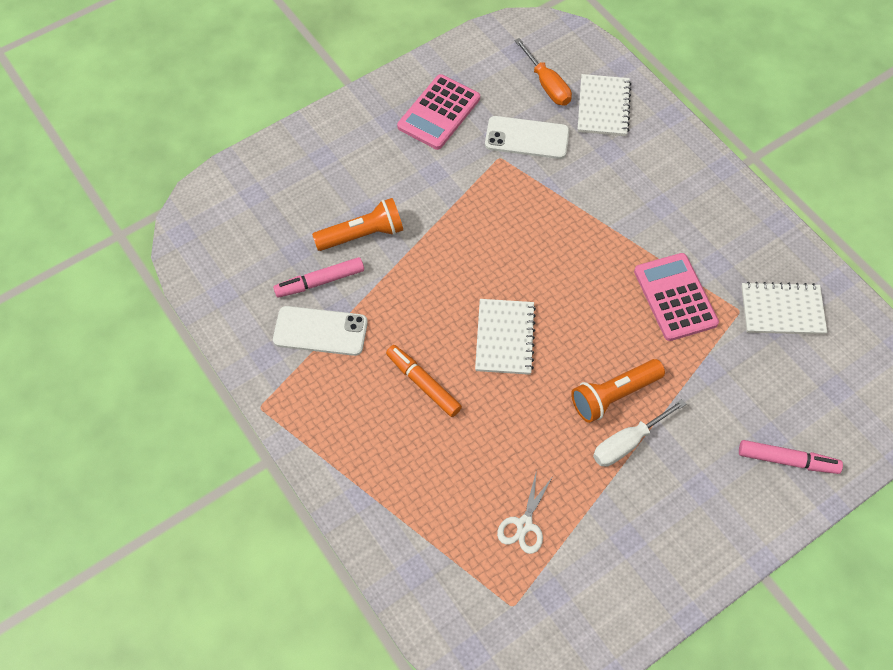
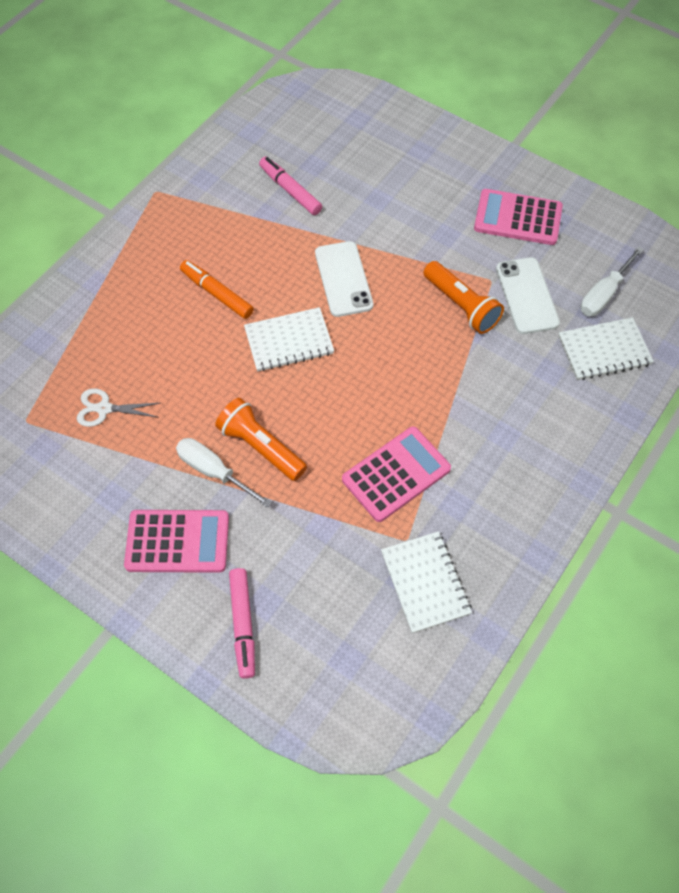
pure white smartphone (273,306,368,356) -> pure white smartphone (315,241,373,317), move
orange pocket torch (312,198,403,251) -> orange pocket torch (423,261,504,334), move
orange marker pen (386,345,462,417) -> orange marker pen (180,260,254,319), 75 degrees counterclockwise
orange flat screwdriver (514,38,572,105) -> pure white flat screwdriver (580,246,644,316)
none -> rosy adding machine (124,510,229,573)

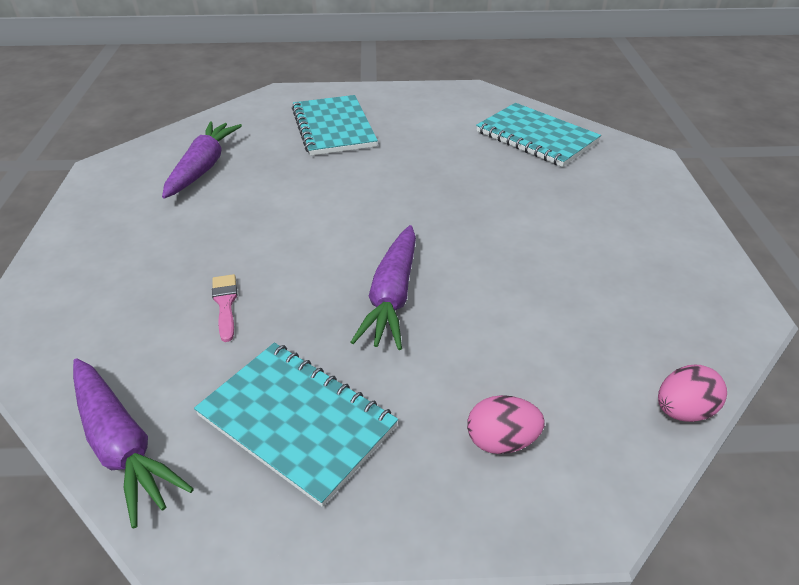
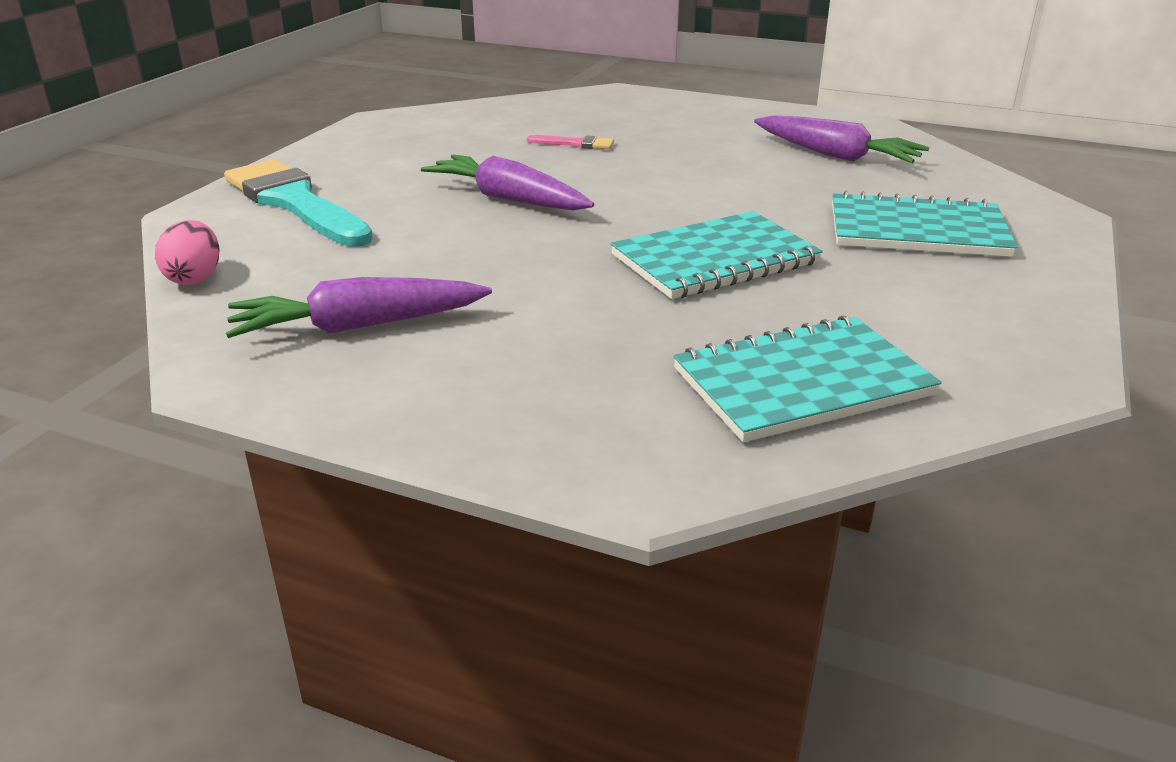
purple root vegetable (73,358,194,528) -> purple root vegetable (226,277,492,338), move
turquoise notepad (194,343,398,507) -> turquoise notepad (611,211,823,299), move
rosy toy egg (467,395,545,454) -> turquoise paintbrush (224,159,373,247)

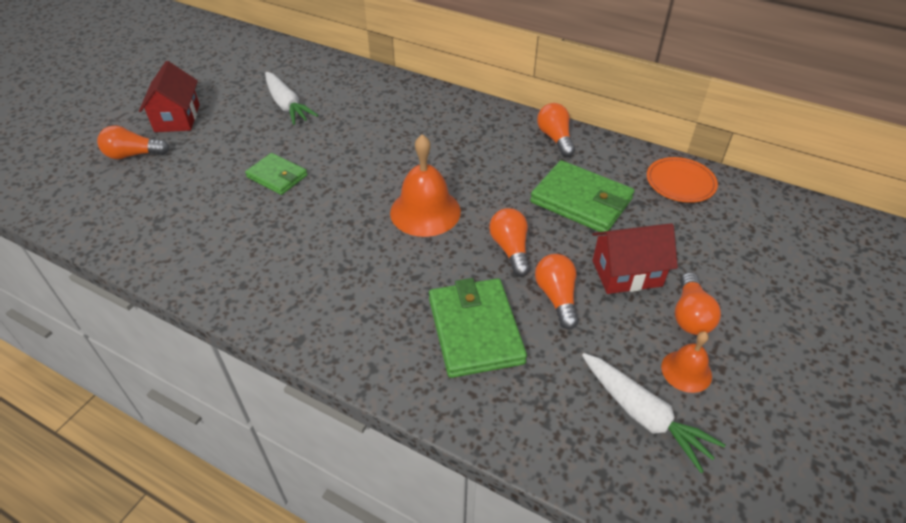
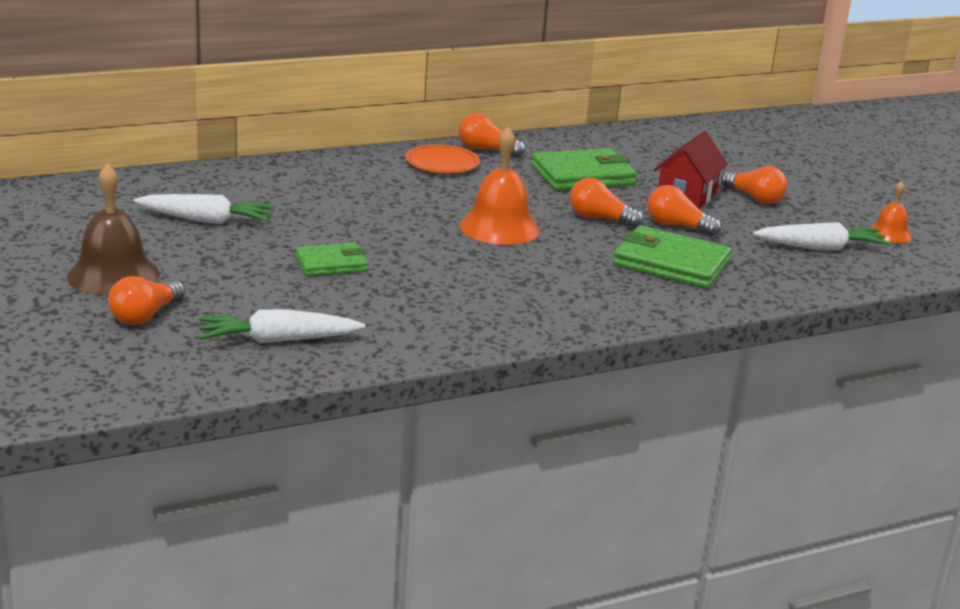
red toy house (139,61,200,132) -> russet bell (67,163,160,296)
orange flat dish (647,157,718,203) -> orange flat dish (406,144,480,173), move
orange bell (661,331,712,393) -> orange bell (870,181,912,243), move
none -> pure white root vegetable (199,309,365,343)

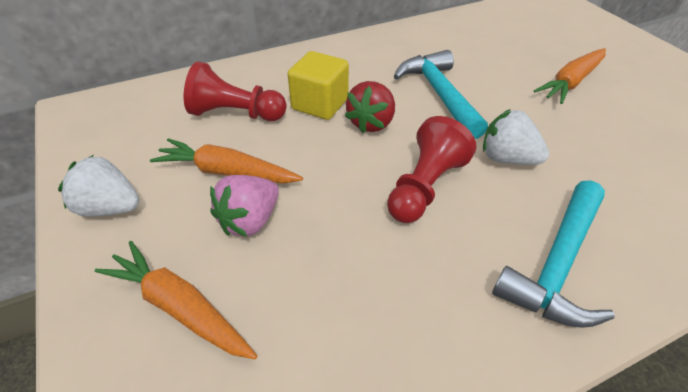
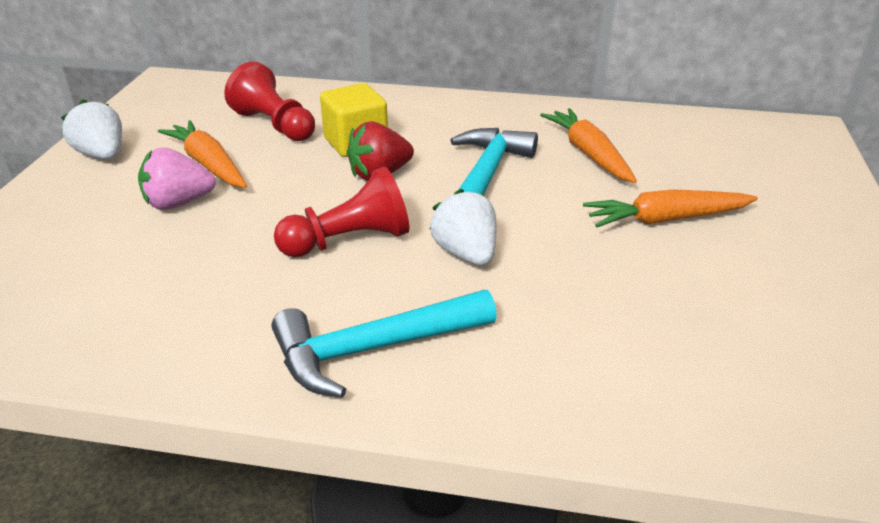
orange root vegetable (95,241,258,360) -> orange root vegetable (540,108,637,183), move

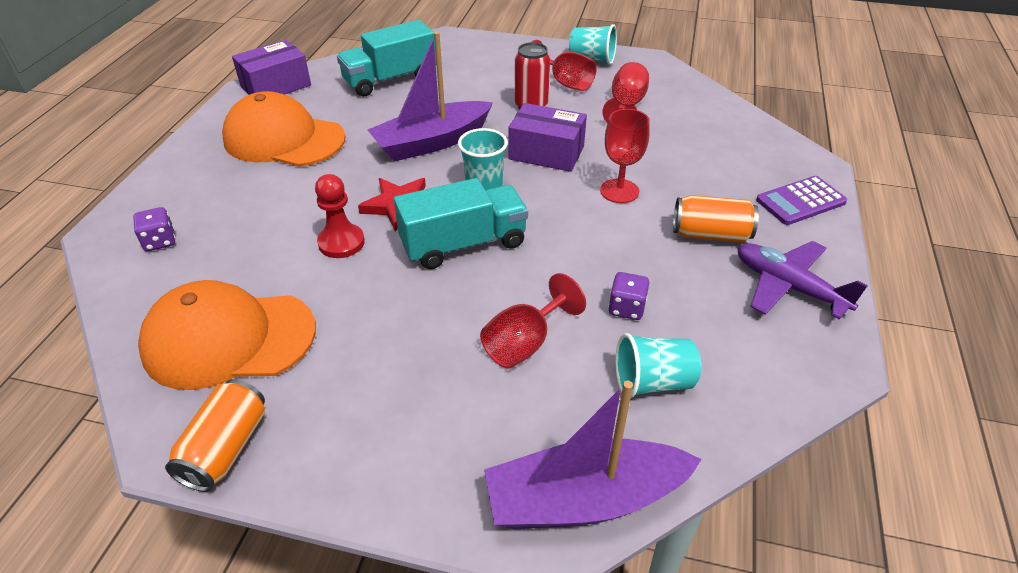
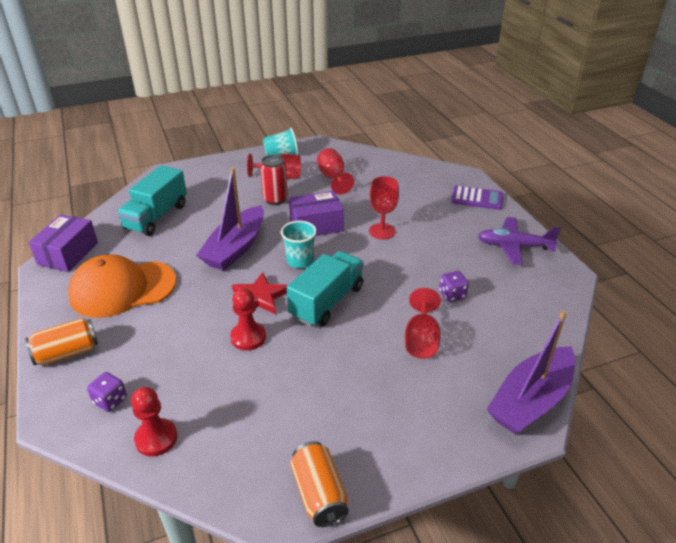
orange peaked cap (138,280,316,390) -> none
turquoise beaker (615,333,701,399) -> none
orange tin (673,195,759,243) -> orange tin (25,318,98,366), move
purple adding machine (756,176,847,225) -> purple adding machine (451,186,503,210), 105 degrees counterclockwise
none -> red pawn (131,387,177,456)

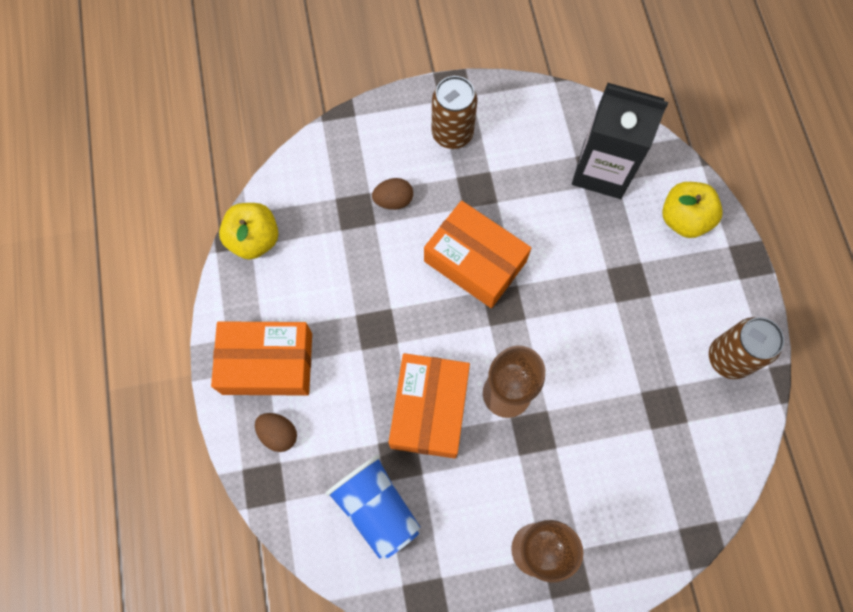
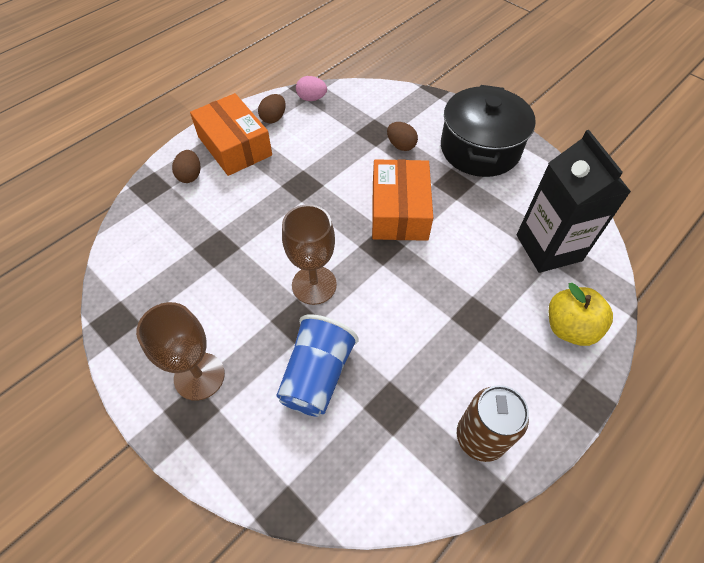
golden apple fruit (219,203,279,260) -> rosy toy egg (296,76,327,101)
cobalt beaker (326,455,421,559) -> cobalt beaker (276,314,358,417), move
orange box (389,353,470,459) -> none
russet tin (432,76,478,149) -> black cooking pot (441,85,536,177)
none -> russet toy egg (258,94,286,123)

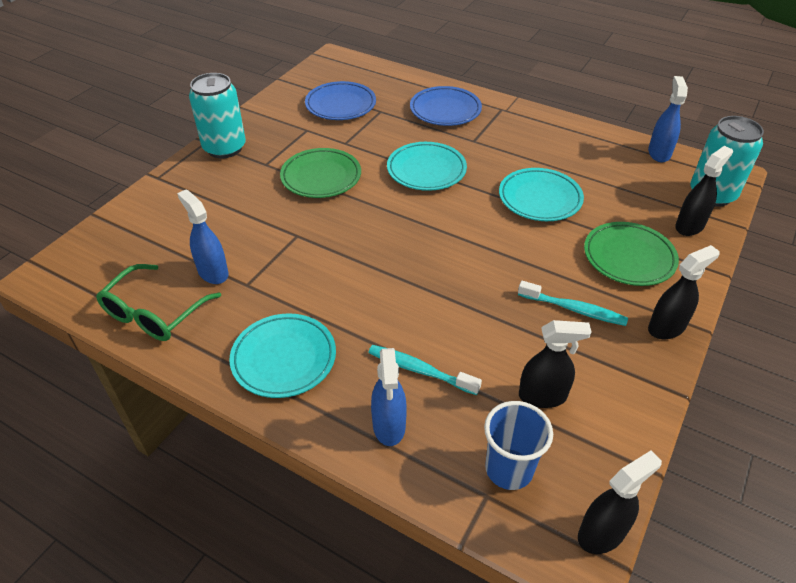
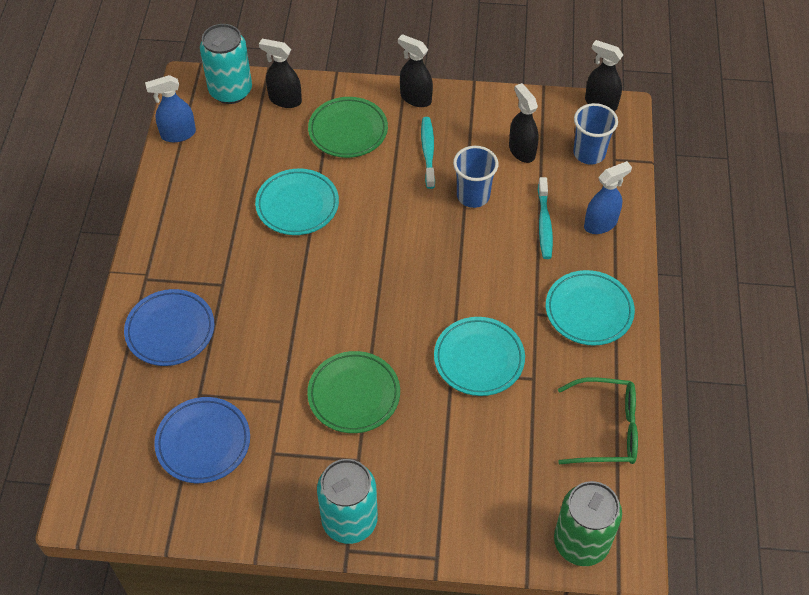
cobalt sprayer (177,190,229,284) -> none
turquoise flat dish (387,142,467,191) -> turquoise flat dish (434,317,525,396), move
none -> cobalt beaker (453,146,499,208)
none -> emerald tin (554,481,622,566)

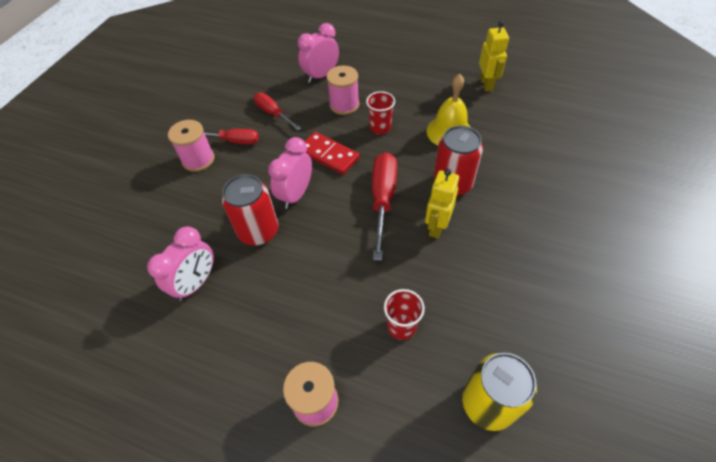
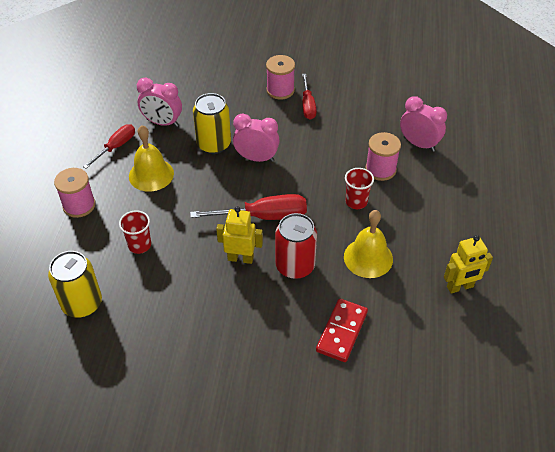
red tin (222,174,278,245) -> golden tin (193,93,231,154)
red flat screwdriver (254,93,301,131) -> red flat screwdriver (83,124,135,169), move
red domino tile (305,132,360,175) -> red domino tile (316,299,368,362), move
none -> golden bell (129,125,174,192)

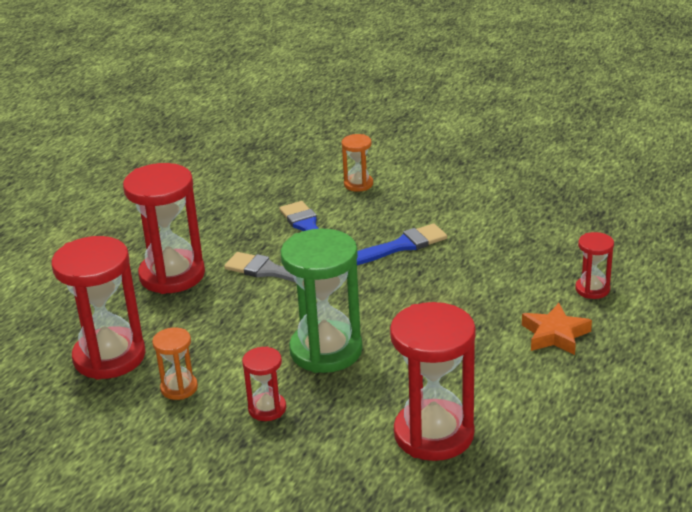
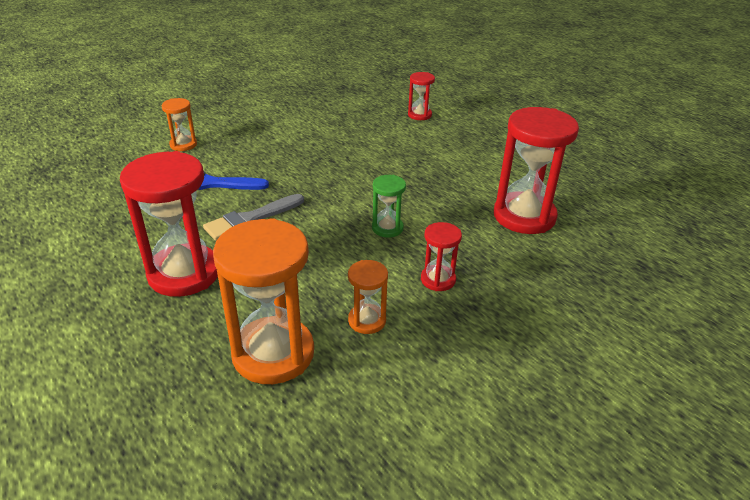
red sandglass (52,236,146,380) -> orange sandglass (213,218,314,384)
emerald sandglass (281,229,363,373) -> emerald sandglass (372,175,406,238), x0.50
cobalt paintbrush (357,223,447,265) -> none
orange star shape (522,303,592,355) -> none

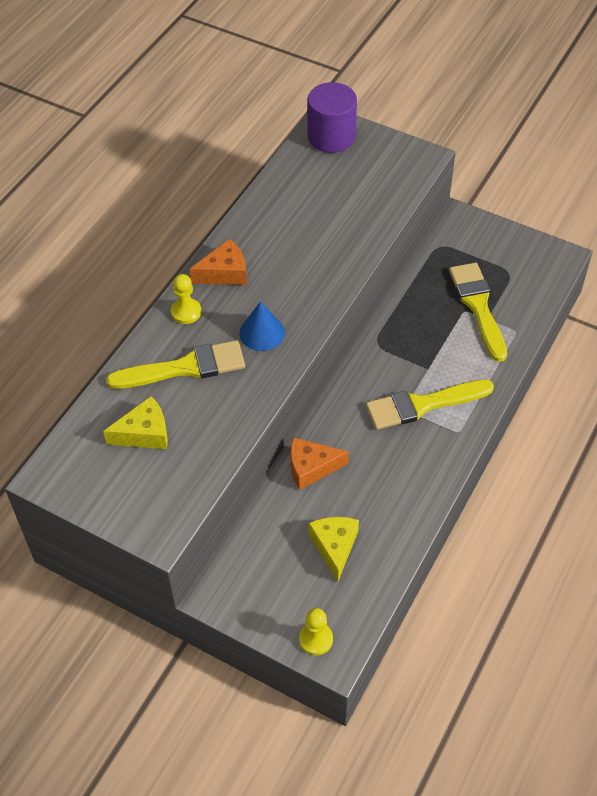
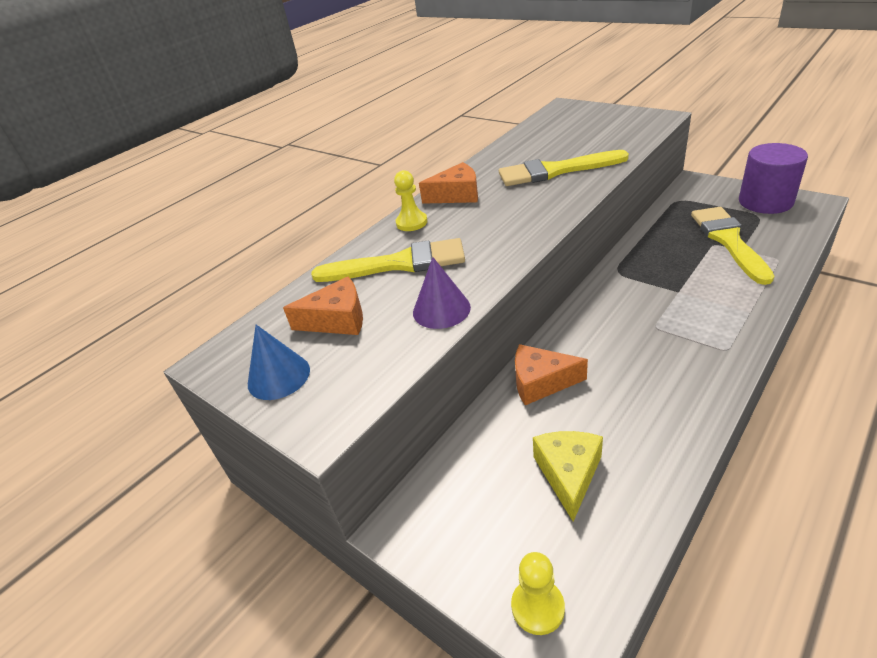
golden cheese wedge (103,396,168,449) -> orange cheese wedge (283,277,363,335)
cobalt solid cone (240,301,285,351) -> cobalt solid cone (248,325,310,400), move
purple solid cylinder (307,82,357,153) -> purple solid cylinder (739,143,808,214), move
golden paintbrush (366,379,494,430) -> golden paintbrush (499,150,629,186), move
none -> purple solid cone (413,257,471,329)

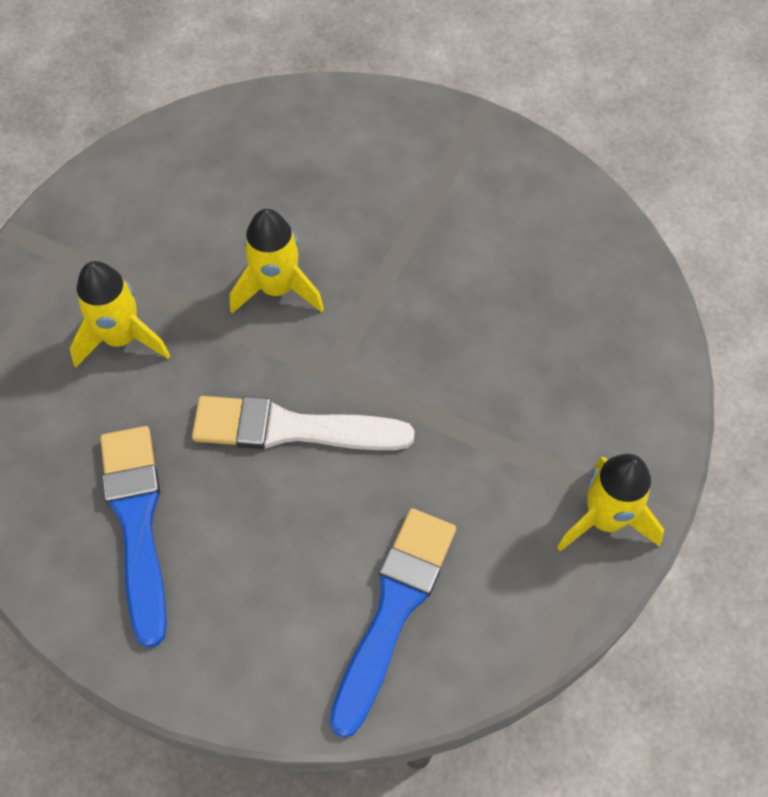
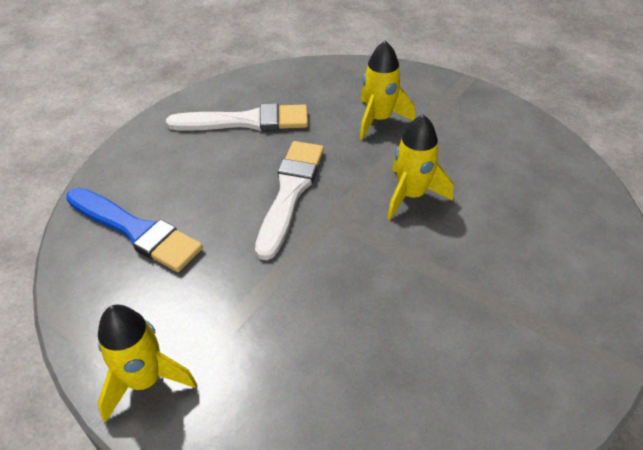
cobalt paintbrush (100,426,167,648) -> pure white paintbrush (166,103,308,131)

